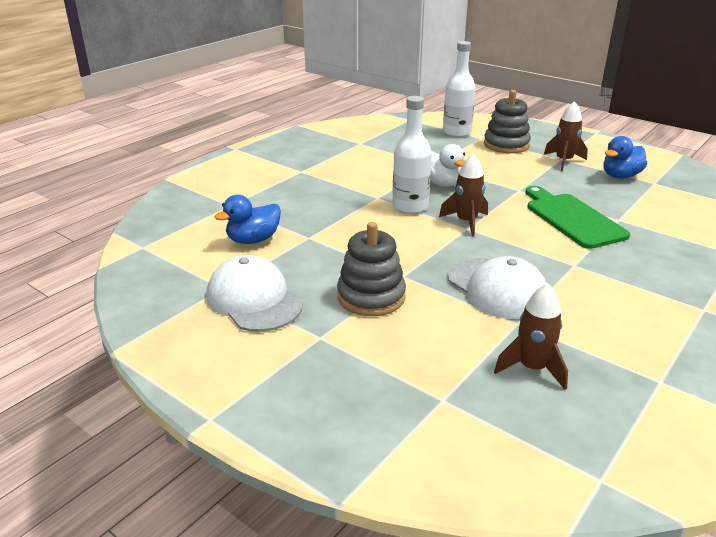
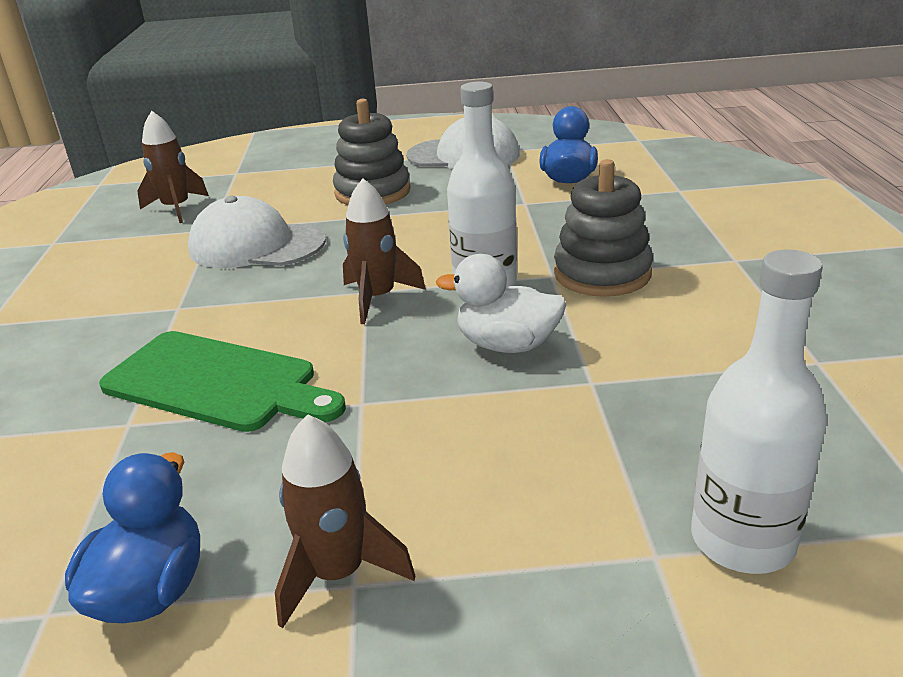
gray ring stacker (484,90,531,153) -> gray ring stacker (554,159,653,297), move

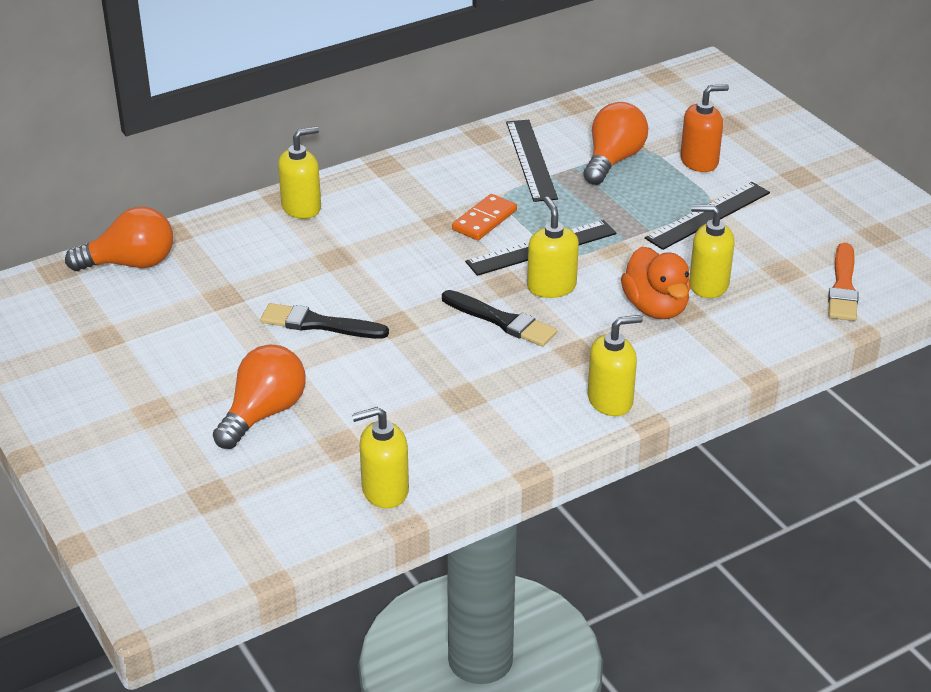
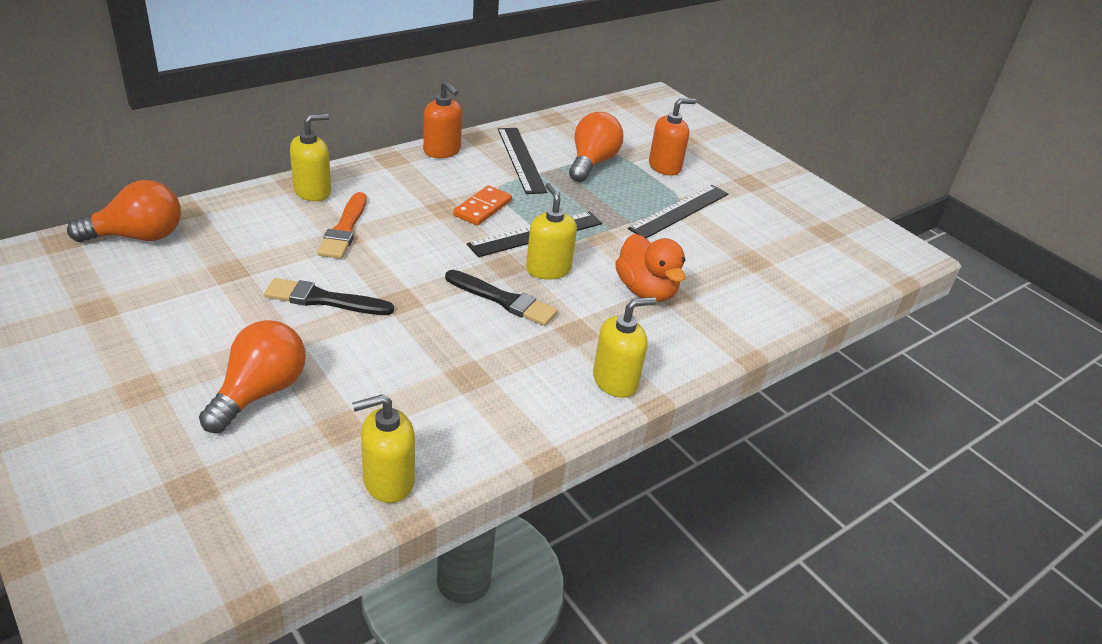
golden pump bottle (689,205,734,298) -> none
orange paintbrush (828,242,859,321) -> orange paintbrush (317,192,367,259), move
none -> orange pump bottle (423,81,462,158)

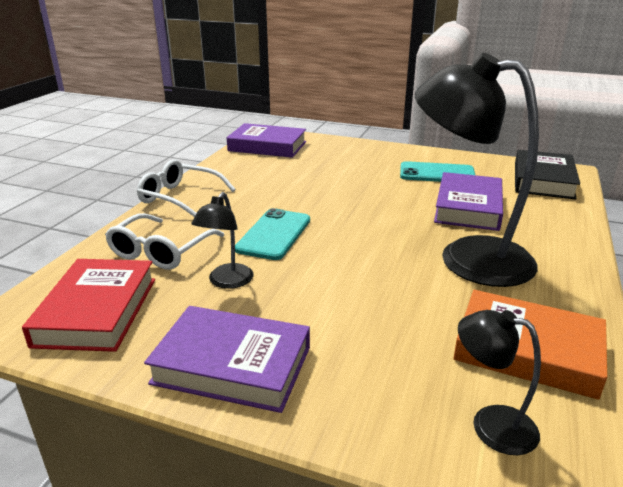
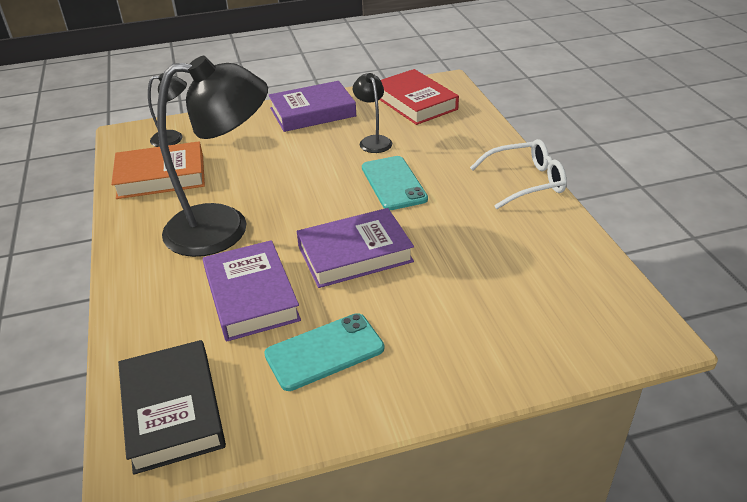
pure white glasses (105,213,224,270) -> none
purple hardcover (227,123,306,158) -> purple hardcover (297,208,414,288), move

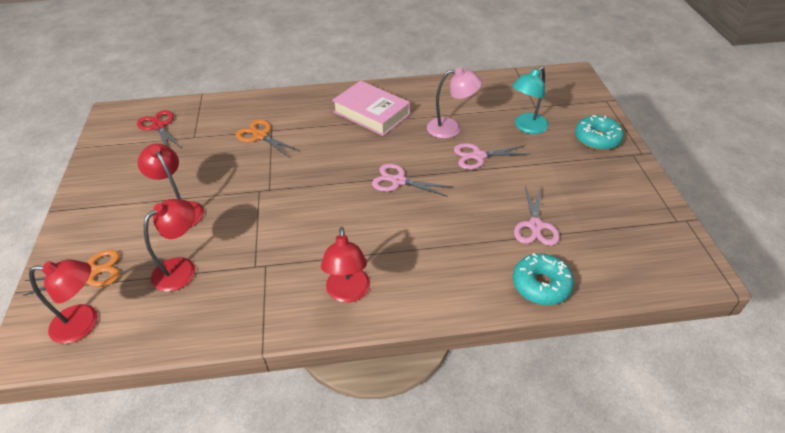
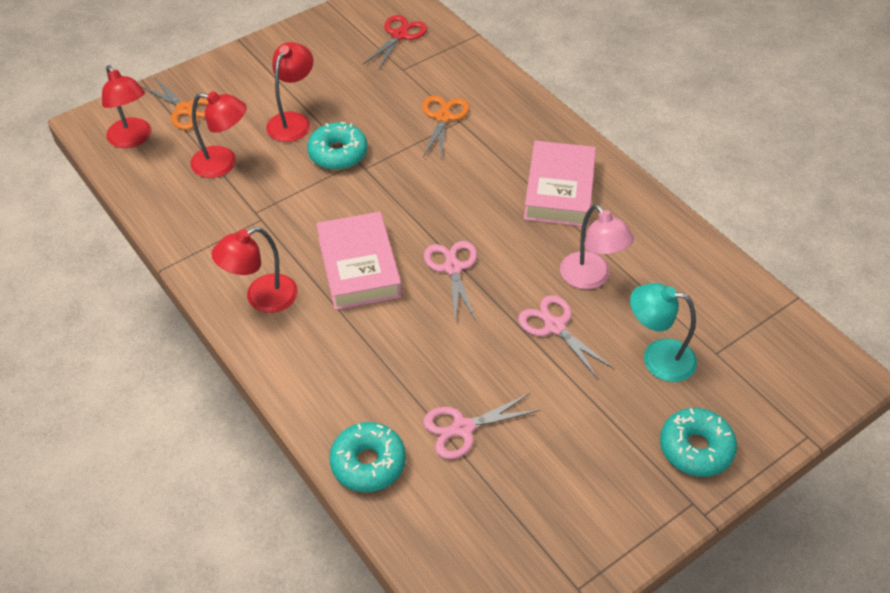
none -> turquoise doughnut (307,122,368,170)
none -> rosy hardcover (316,212,402,310)

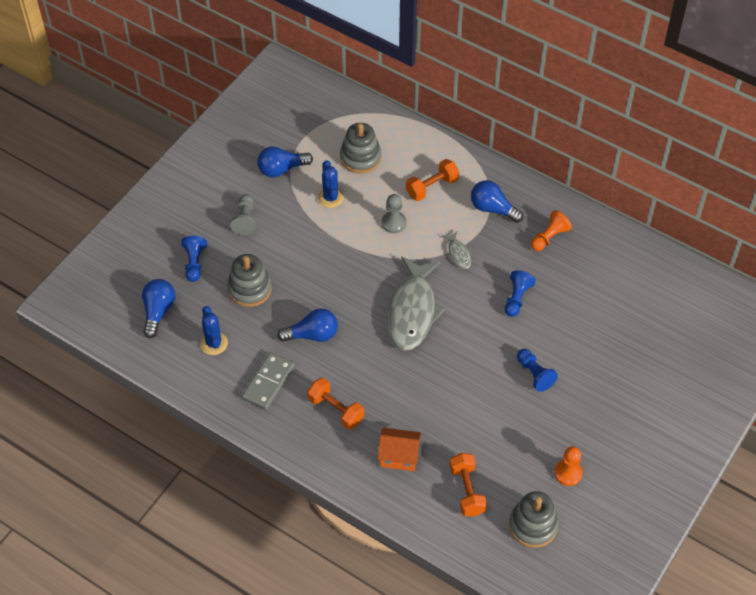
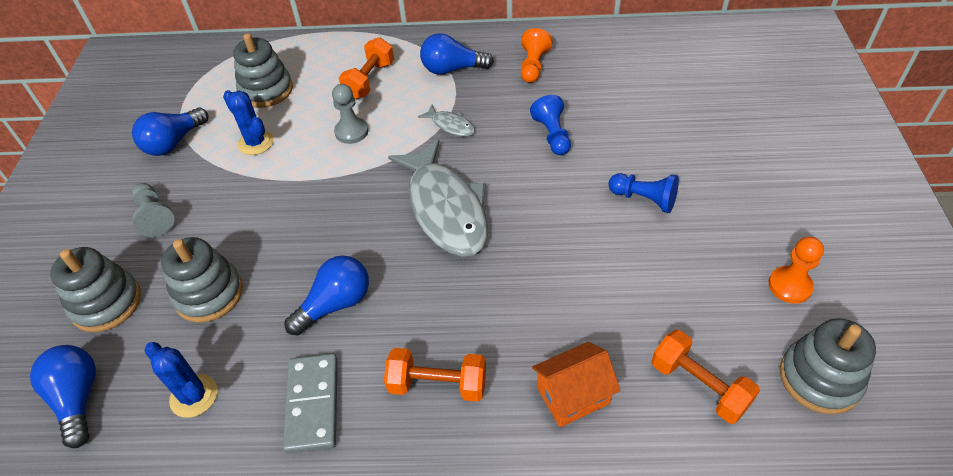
cobalt pawn (181,236,207,282) -> gray ring stacker (50,247,141,332)

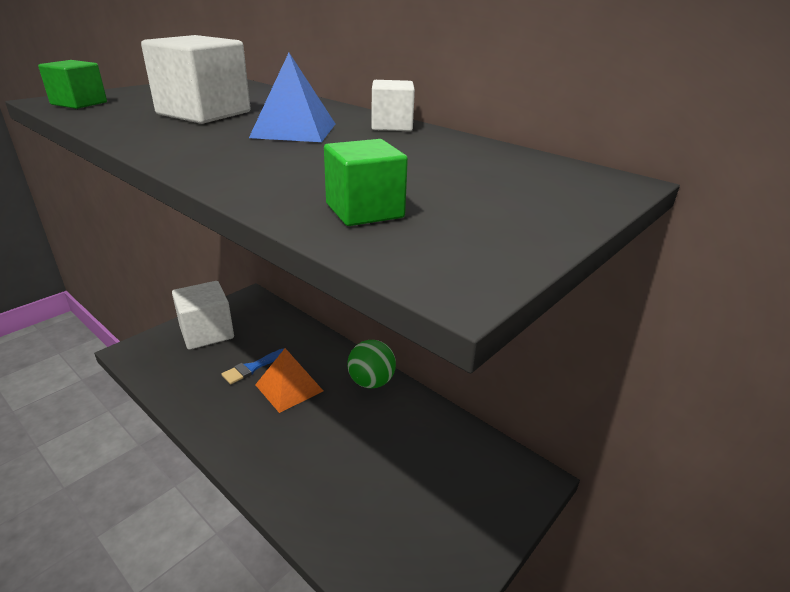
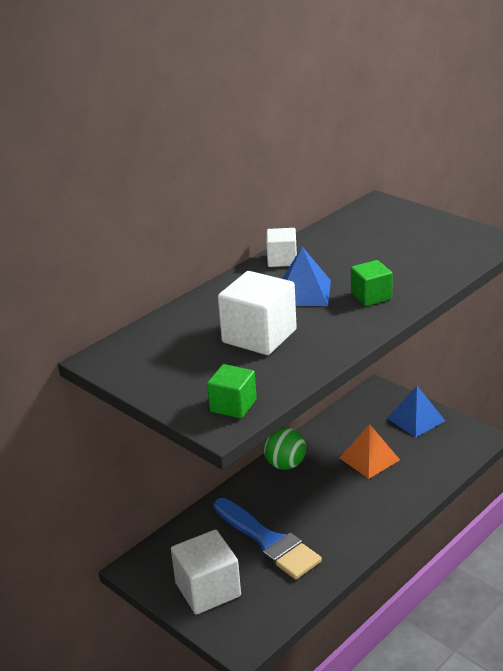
cobalt paintbrush (221,348,284,384) -> cobalt paintbrush (214,498,322,580), x2.01
orange pyramid (255,348,323,413) -> orange pyramid (340,424,400,479), move
emerald solid cube (324,139,408,226) -> emerald solid cube (351,260,393,306), move
none -> cobalt pyramid (387,386,445,438)

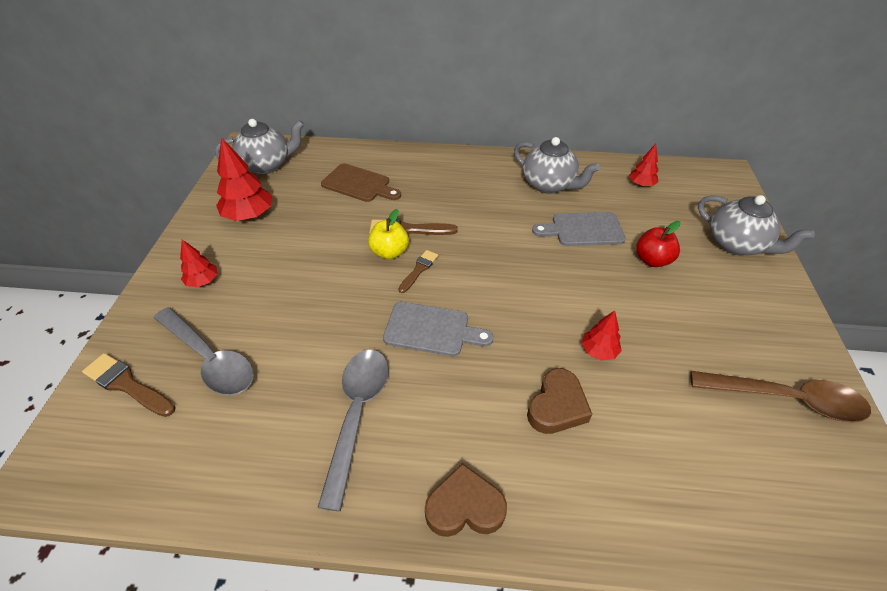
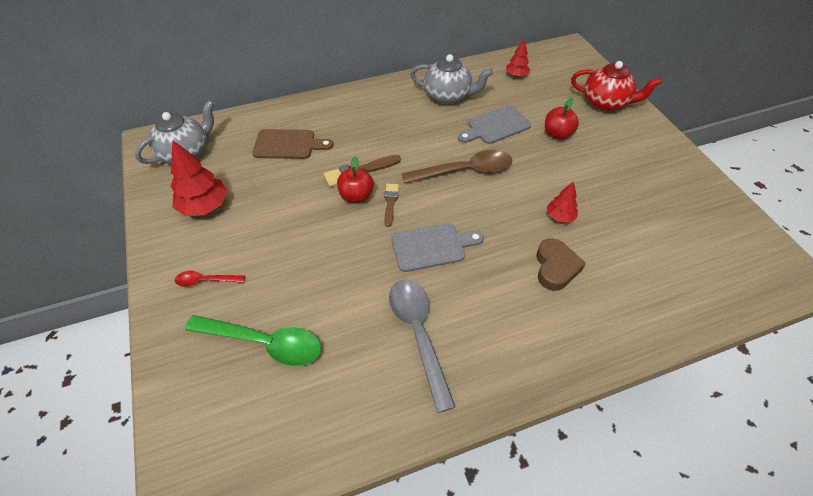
russet paintbrush (82,353,176,417) -> none
gray tablespoon (154,307,254,395) -> emerald tablespoon (185,315,321,366)
red fir tree (180,240,217,287) -> red tablespoon (175,271,245,287)
golden apple fruit (368,209,409,259) -> red apple fruit (337,156,374,203)
russet heart (425,463,507,537) -> none
russet tablespoon (690,371,871,422) -> russet tablespoon (402,150,512,184), move
gray teapot (698,195,815,255) -> red teapot (571,61,662,112)

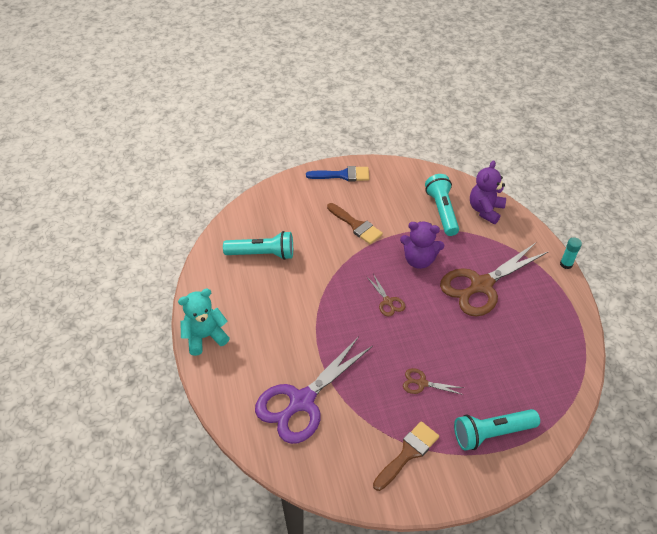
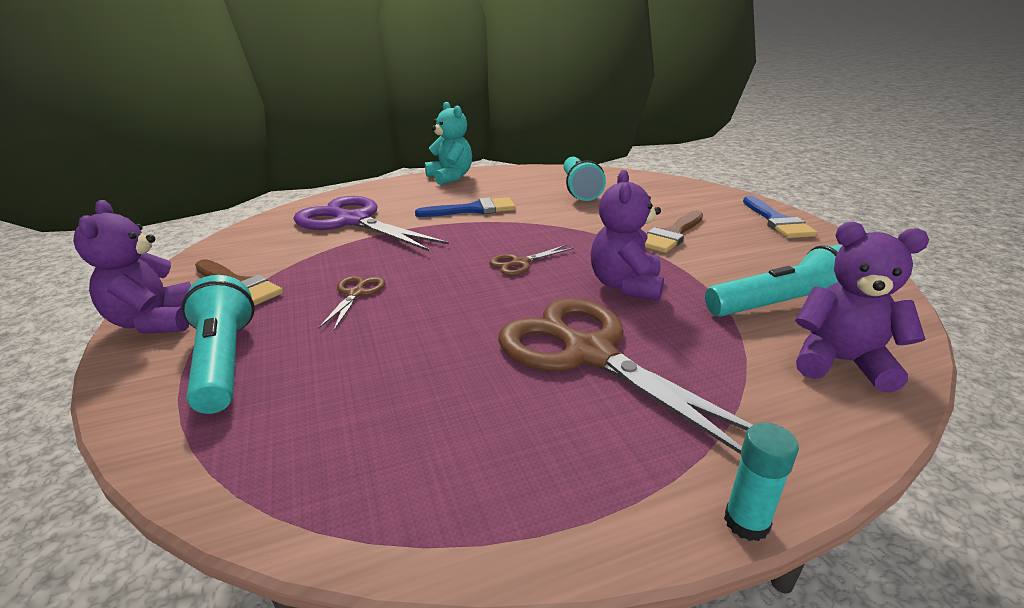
none -> purple teddy bear (73,200,191,334)
none -> cobalt paintbrush (415,197,516,217)

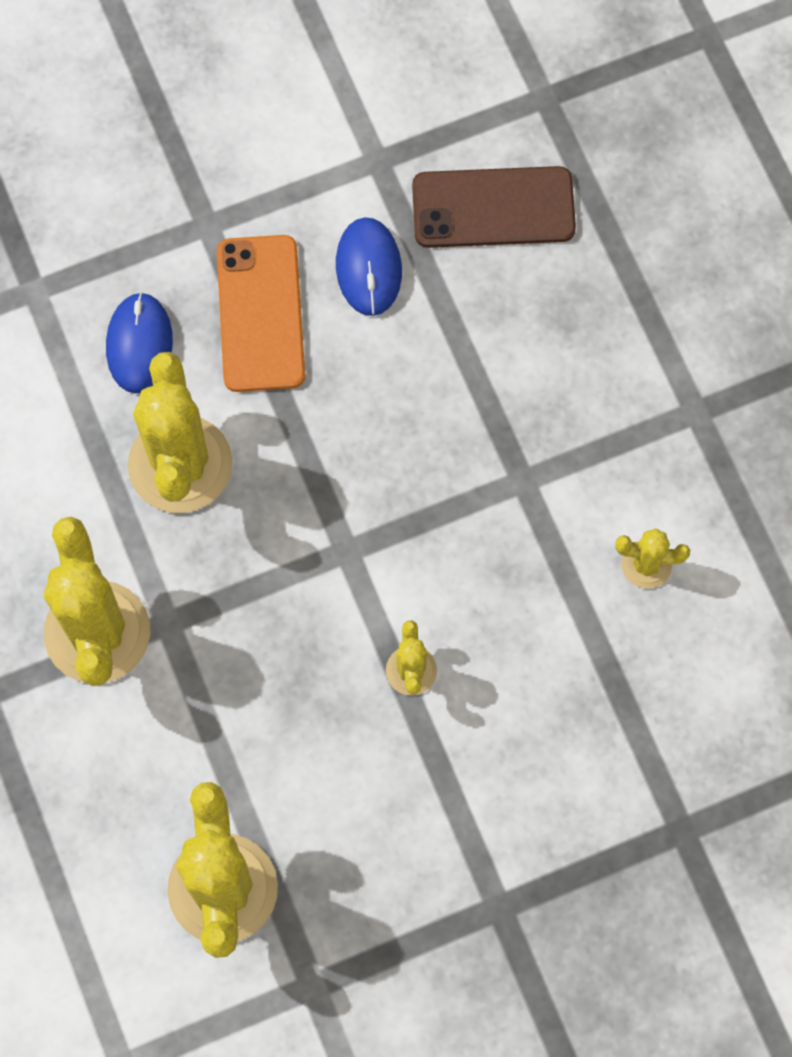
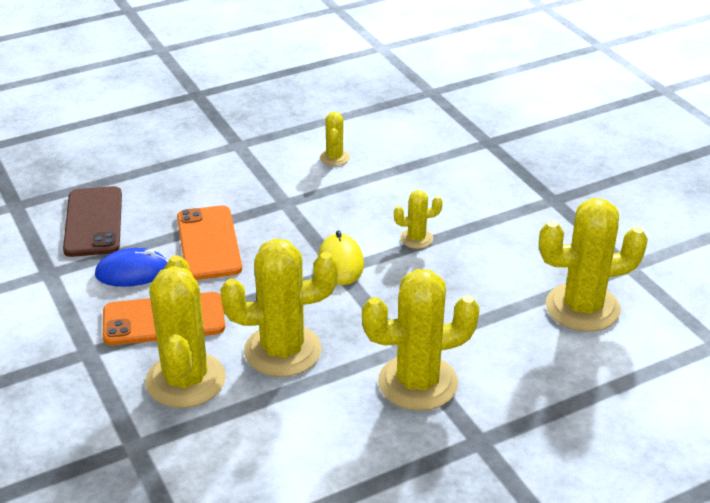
cobalt computer mouse (106,292,173,394) -> golden saguaro cactus (145,255,226,408)
none -> orange smartphone (177,205,242,280)
none -> golden computer mouse (318,230,364,285)

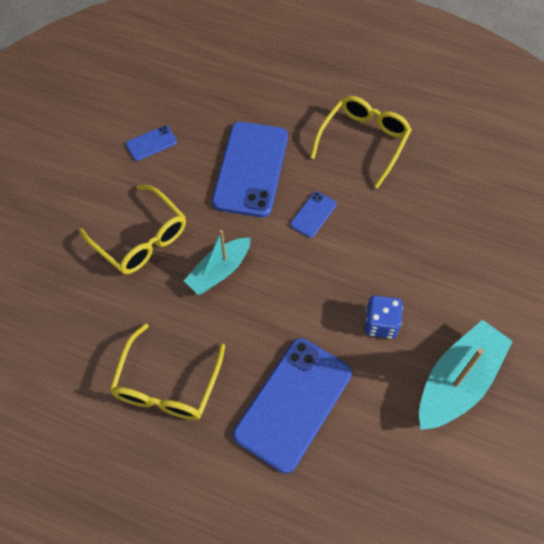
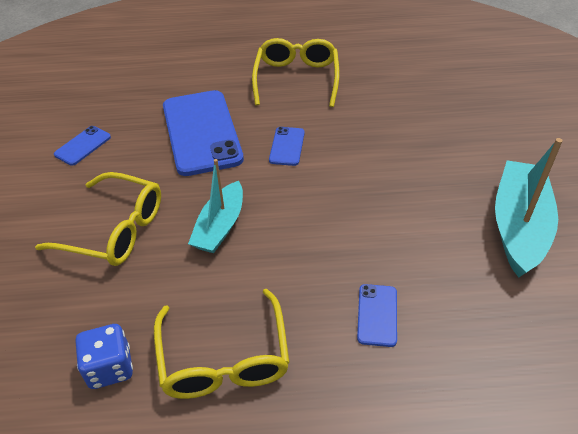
cobalt smartphone (233,338,352,473) -> cobalt smartphone (357,284,397,347), x0.45
cobalt die (364,295,403,339) -> cobalt die (76,324,133,389), move

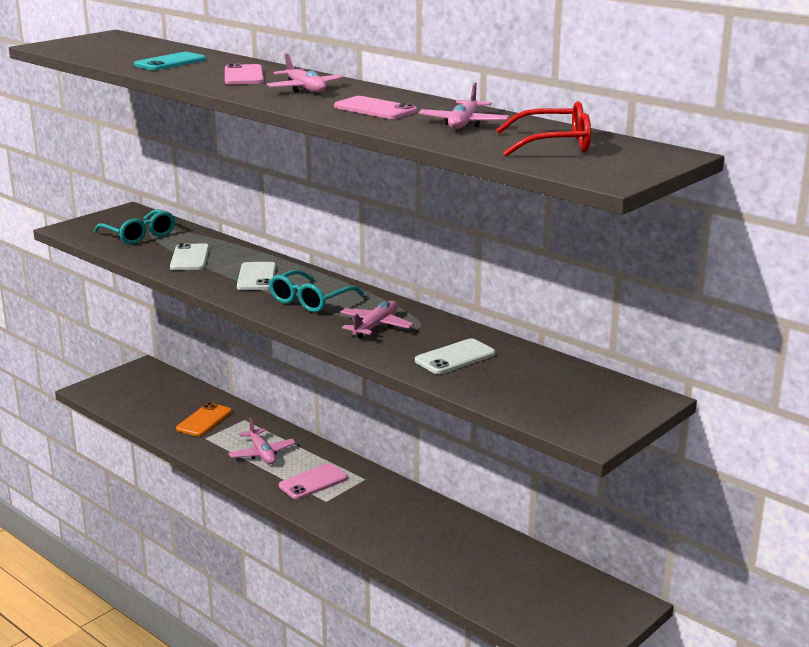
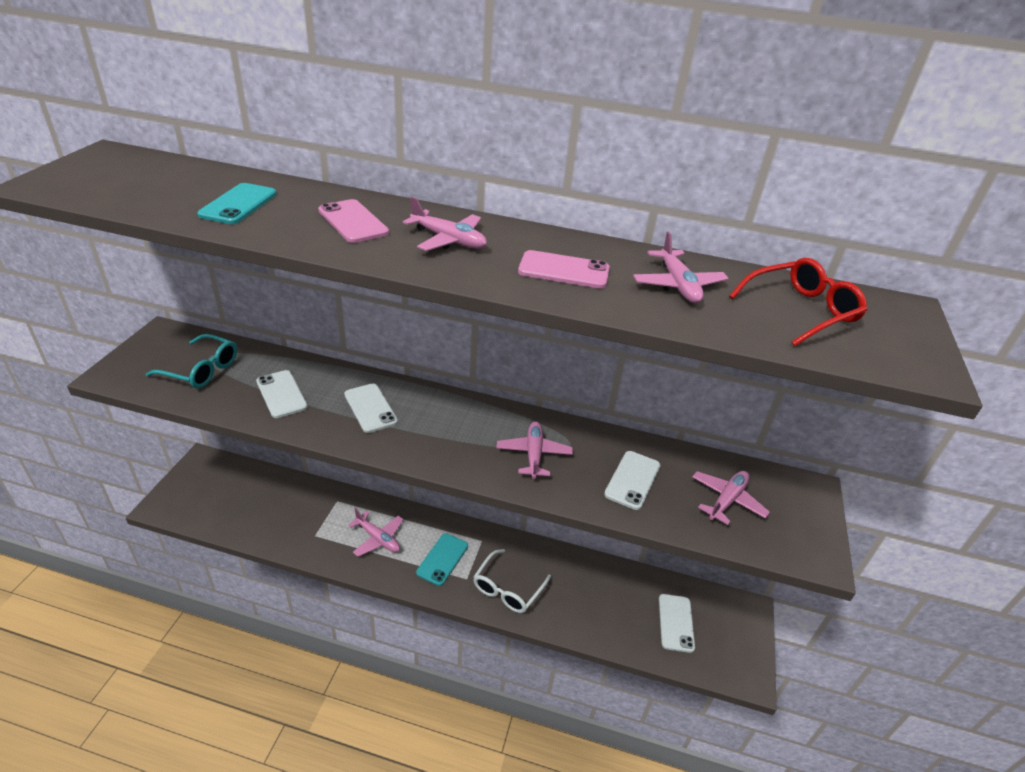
orange smartphone (176,403,232,436) -> none
turquoise glasses (269,270,364,313) -> none
rosy smartphone (279,463,348,499) -> turquoise smartphone (416,533,468,586)
none -> pure white glasses (473,549,551,613)
none -> pure white smartphone (659,594,695,653)
none -> rosy toy plane (692,471,770,525)

